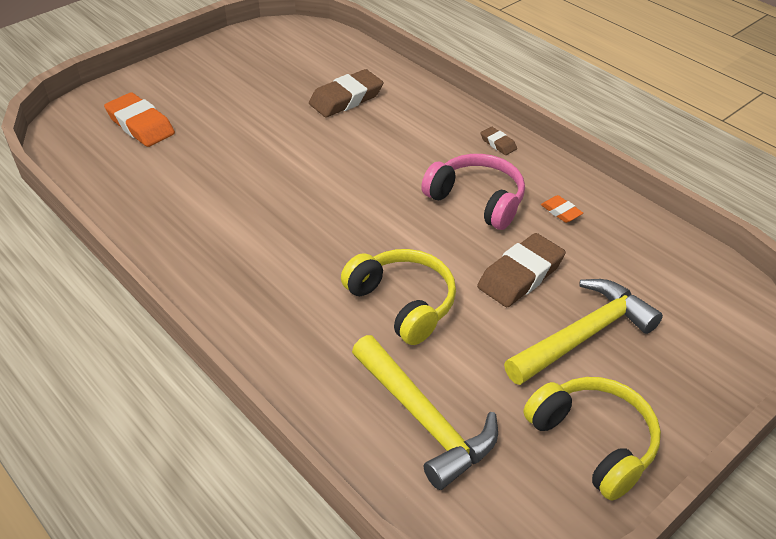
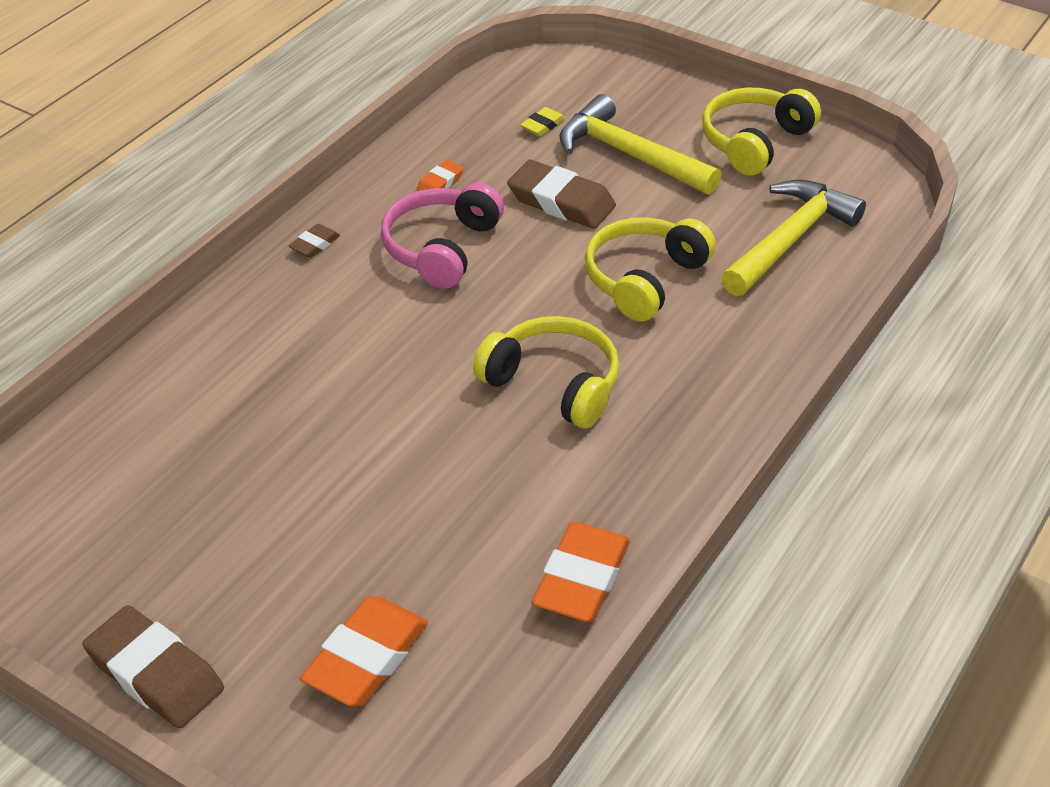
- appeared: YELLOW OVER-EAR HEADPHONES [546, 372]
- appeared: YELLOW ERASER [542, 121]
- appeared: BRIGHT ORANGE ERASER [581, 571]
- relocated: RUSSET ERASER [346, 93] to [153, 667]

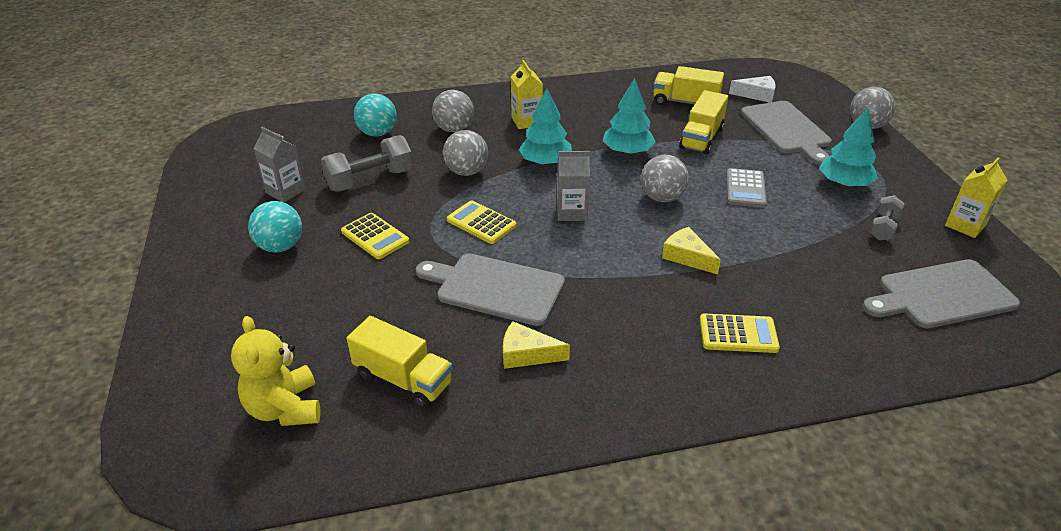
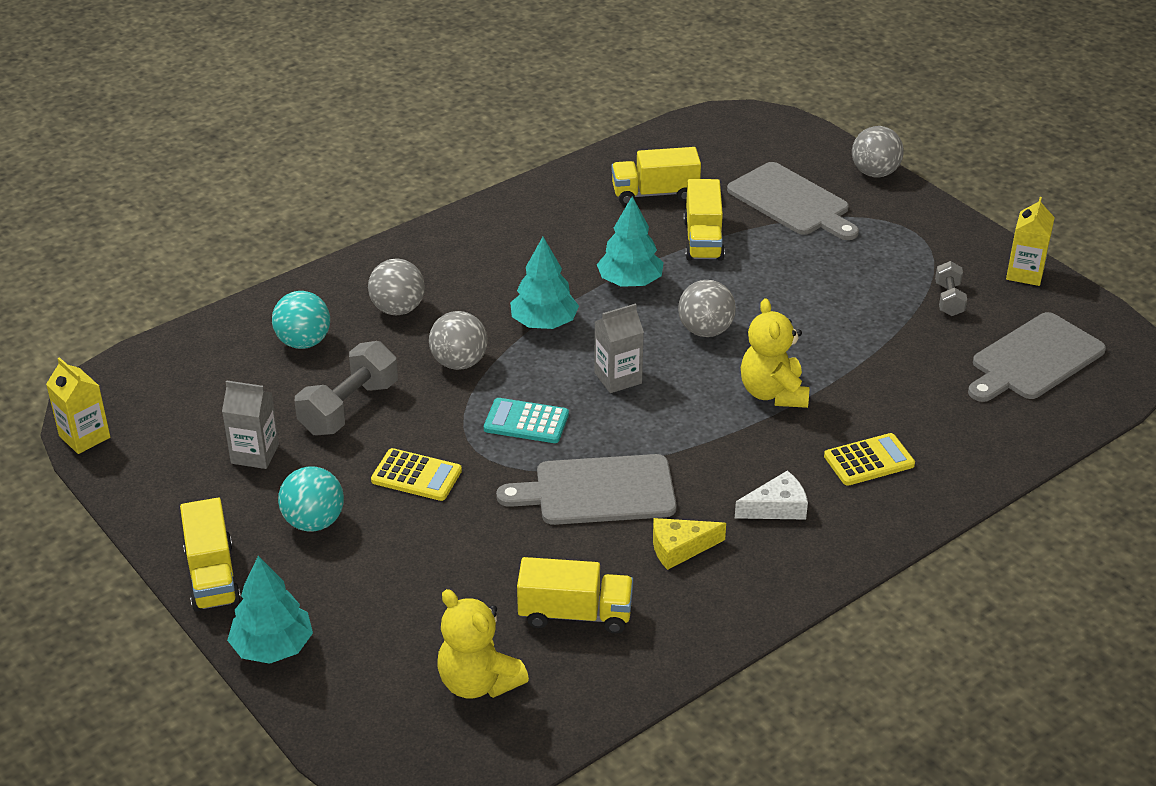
- missing: GRAY ADDING MACHINE [746, 188]
- appeared: YELLOW TOY TRUCK [210, 555]
- relocated: YELLOW JUICE CARTON [527, 94] to [78, 405]
- relocated: PURE WHITE CHEESE [752, 89] to [771, 495]
- relocated: AQUA FIR TREE [848, 147] to [270, 610]
- exchanged: YELLOW CHEESE [691, 250] to YELLOW TEDDY BEAR [775, 353]
- colour: YELLOW ADDING MACHINE [482, 222] to AQUA ADDING MACHINE [526, 420]

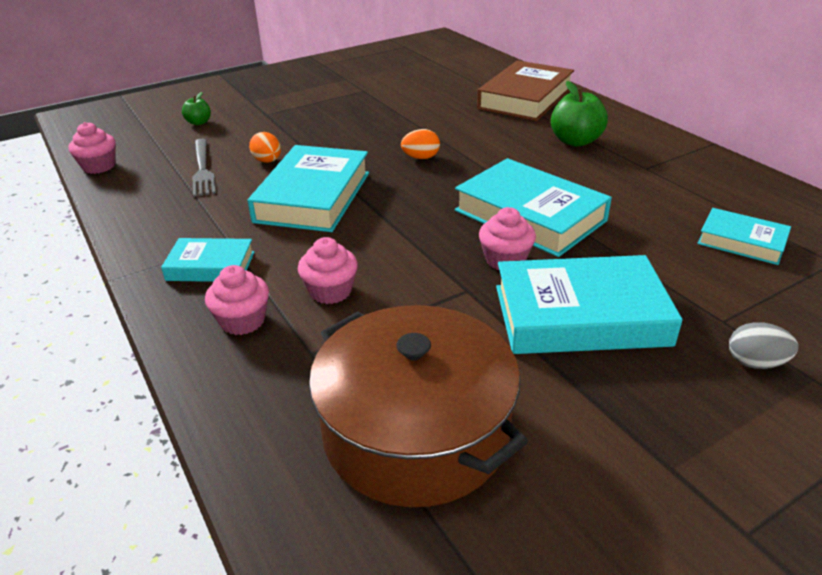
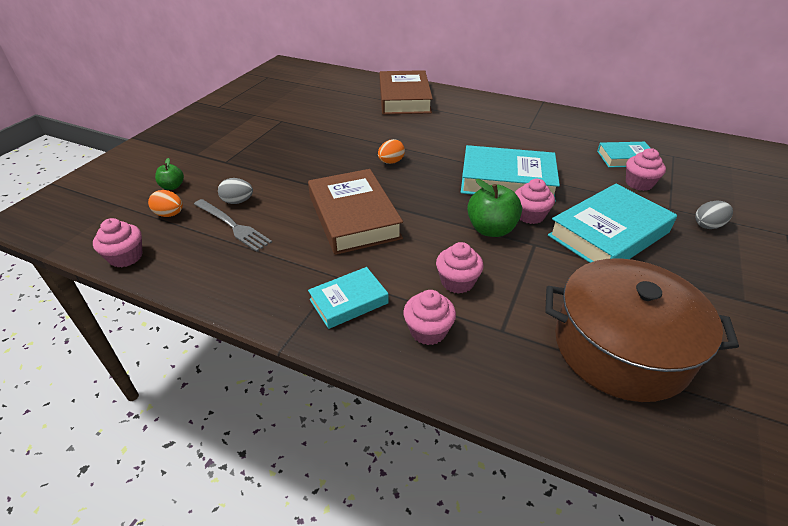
- appeared: GRAY EGG SHAPE [235, 191]
- appeared: ROSY CUPCAKE [646, 169]
- relocated: BRIGHT ORANGE EGG SHAPE [265, 147] to [165, 203]
- relocated: LEAF-GREEN TOY APPLE [579, 114] to [494, 208]
- colour: AQUA HARDBACK [308, 188] to RUSSET HARDBACK [355, 212]

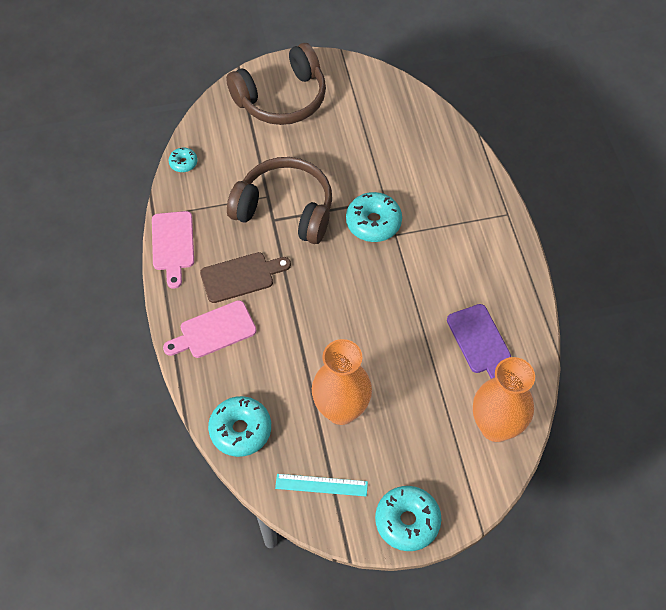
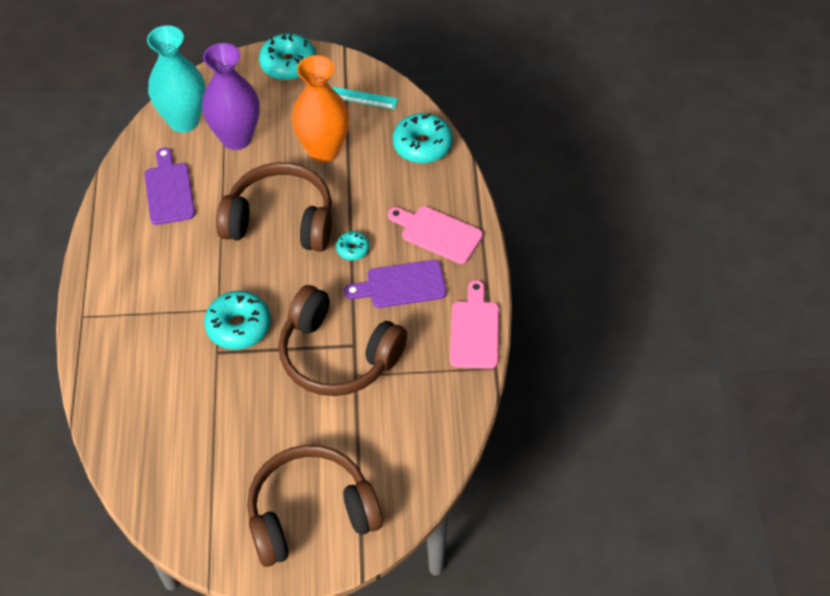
- appeared: VIOLET VASE [230, 96]
- appeared: RUSSET OVER-EAR HEADPHONES [274, 207]
- relocated: AQUA DONUT [183, 160] to [353, 245]
- colour: RUSSET CHOPPING BOARD [245, 277] to VIOLET CHOPPING BOARD [395, 284]
- colour: BRIGHT ORANGE VASE [504, 399] to AQUA VASE [176, 78]
- spun: ROSY CHOPPING BOARD [210, 329] = [435, 235] 135 degrees counterclockwise

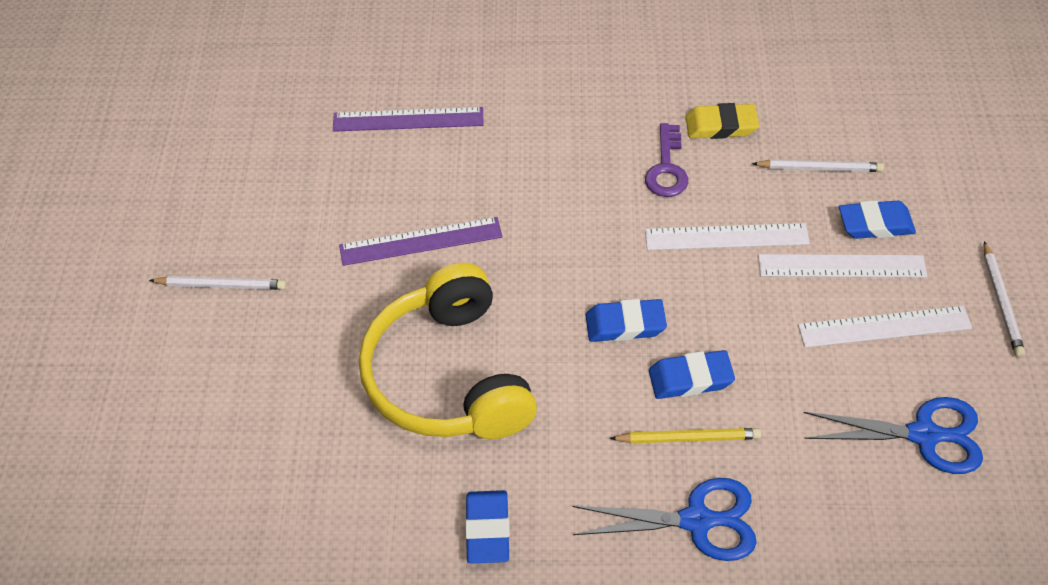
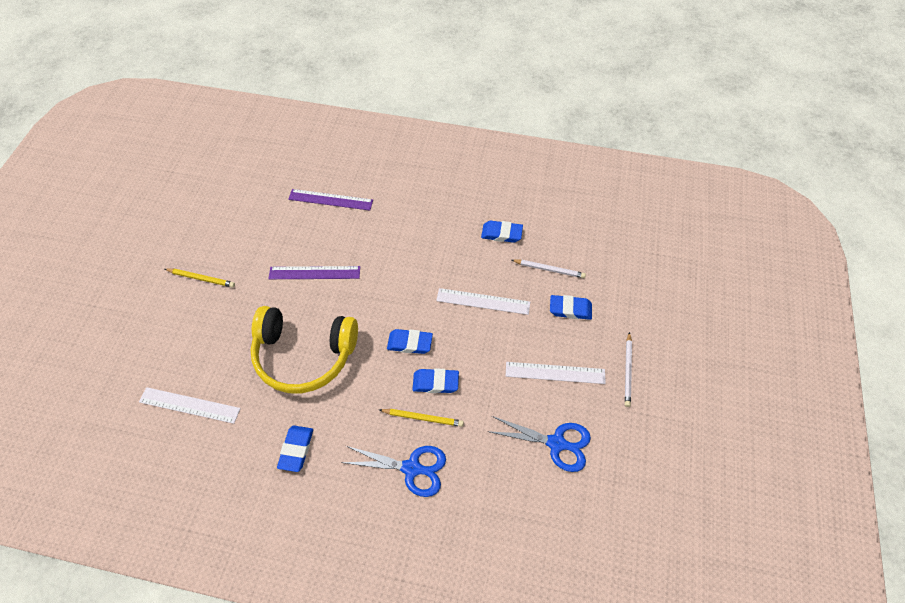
- missing: VIOLET DOOR KEY [666, 160]
- relocated: PURE WHITE RULER [842, 266] to [190, 405]
- colour: PURE WHITE LEAD PENCIL [217, 283] to YELLOW LEAD PENCIL [200, 278]
- colour: YELLOW ERASER [722, 121] to BLUE ERASER [502, 232]
- spun: YELLOW OVER-EAR HEADPHONES [448, 351] = [304, 350] 75 degrees counterclockwise

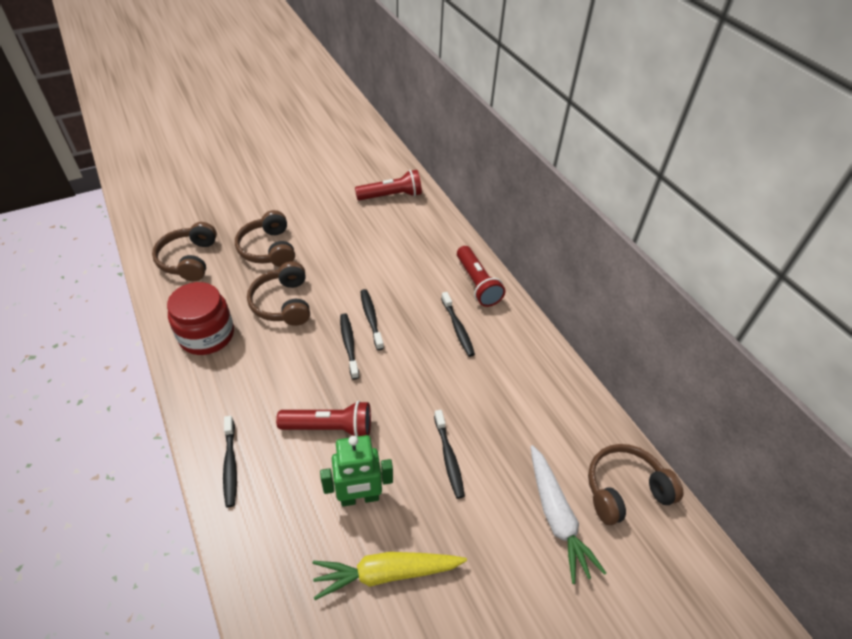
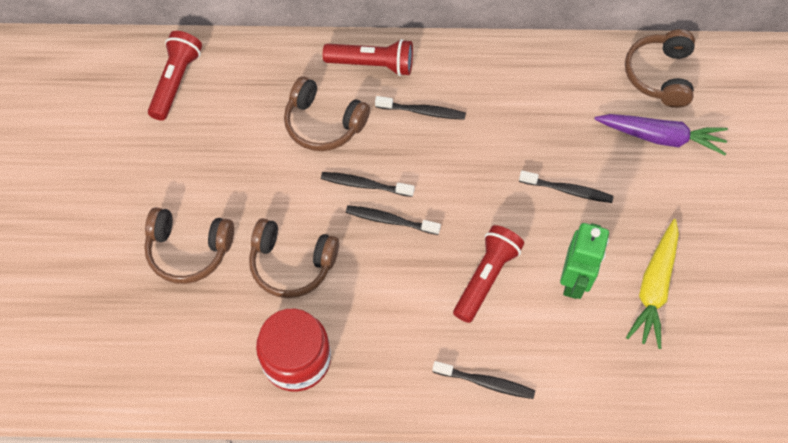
- relocated: RUSSET OVER-EAR HEADPHONES [184, 251] to [327, 114]
- colour: PURE WHITE CARROT [568, 514] to VIOLET CARROT [661, 134]

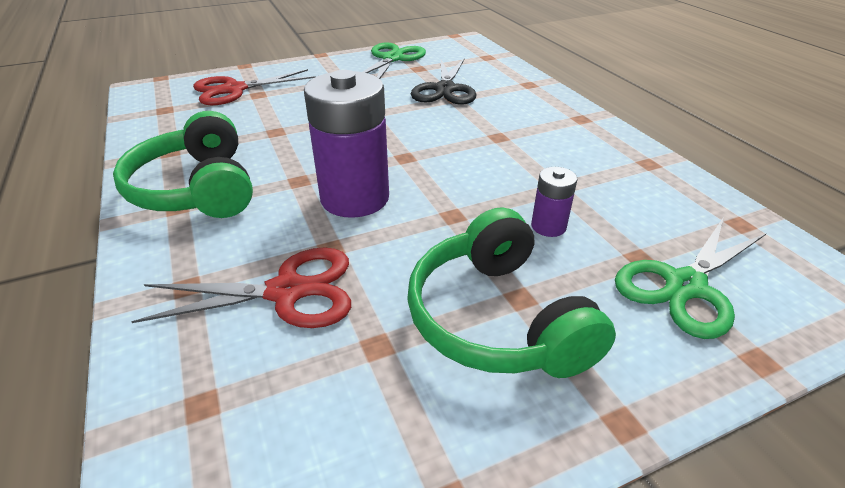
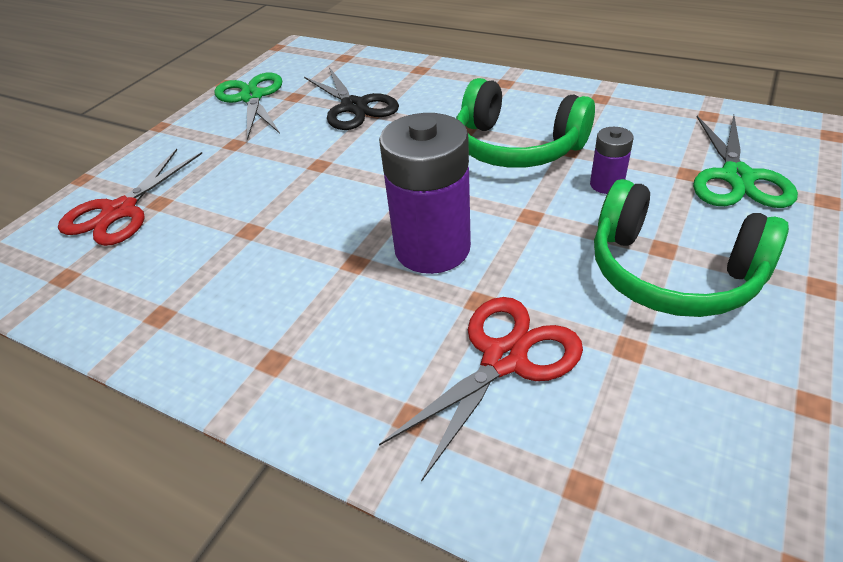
- relocated: LEAF-GREEN OVER-EAR HEADPHONES [183, 164] to [525, 123]

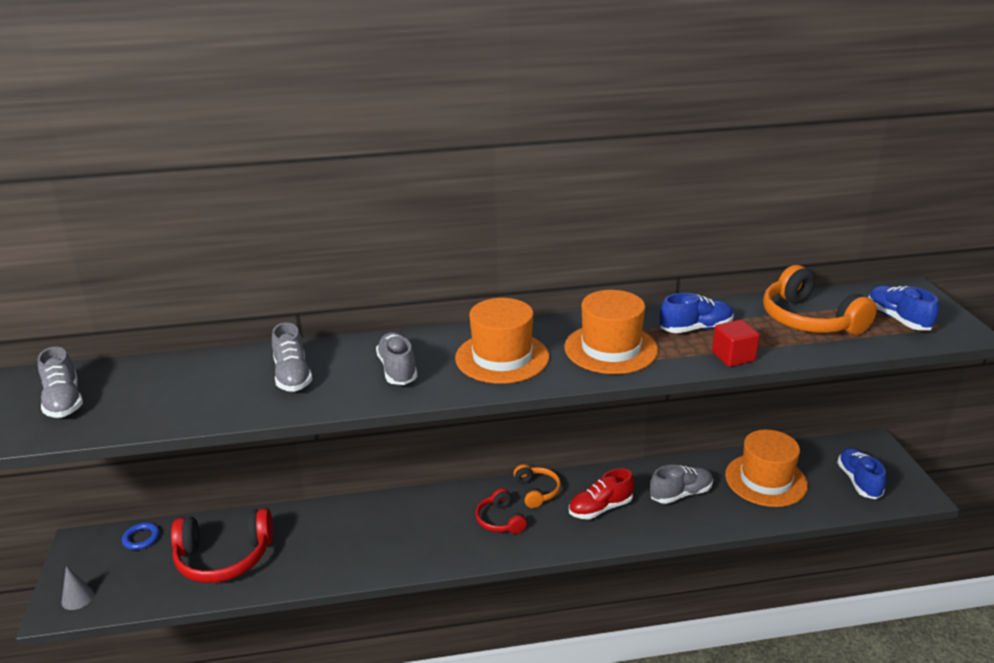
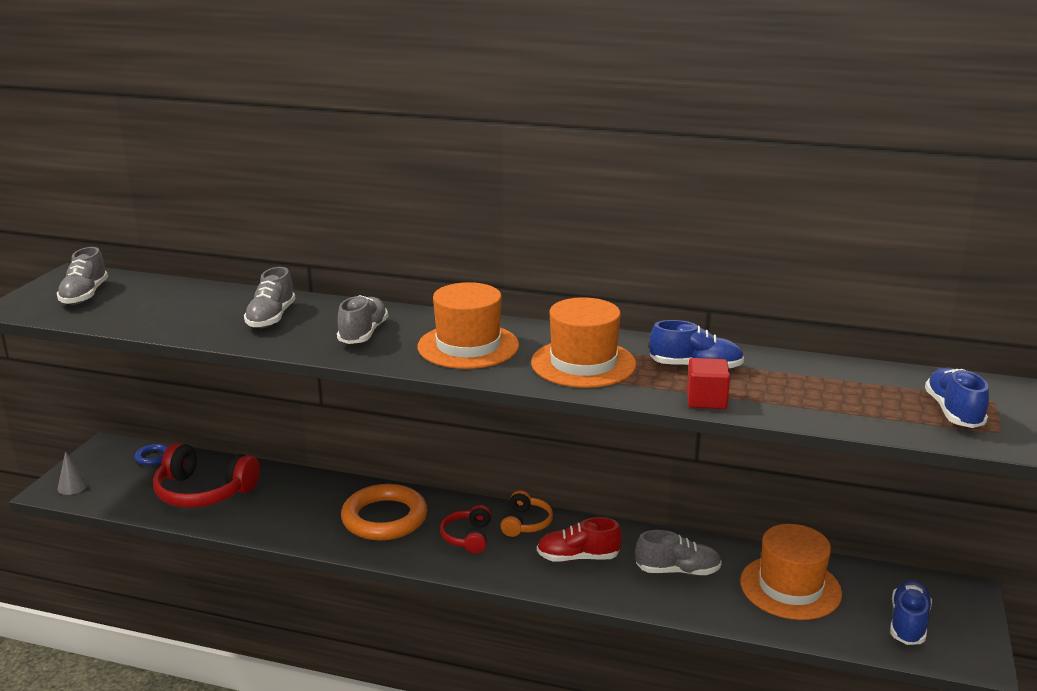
- missing: BRIGHT ORANGE OVER-EAR HEADPHONES [820, 300]
- appeared: BRIGHT ORANGE HOOP [384, 512]

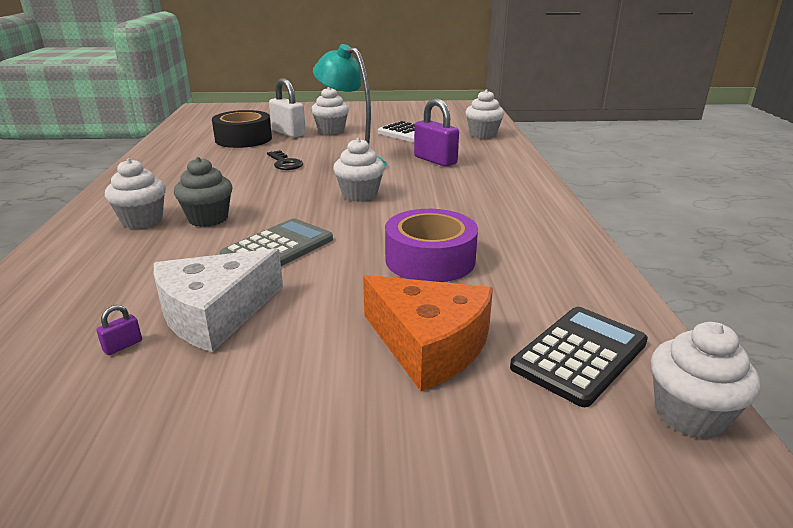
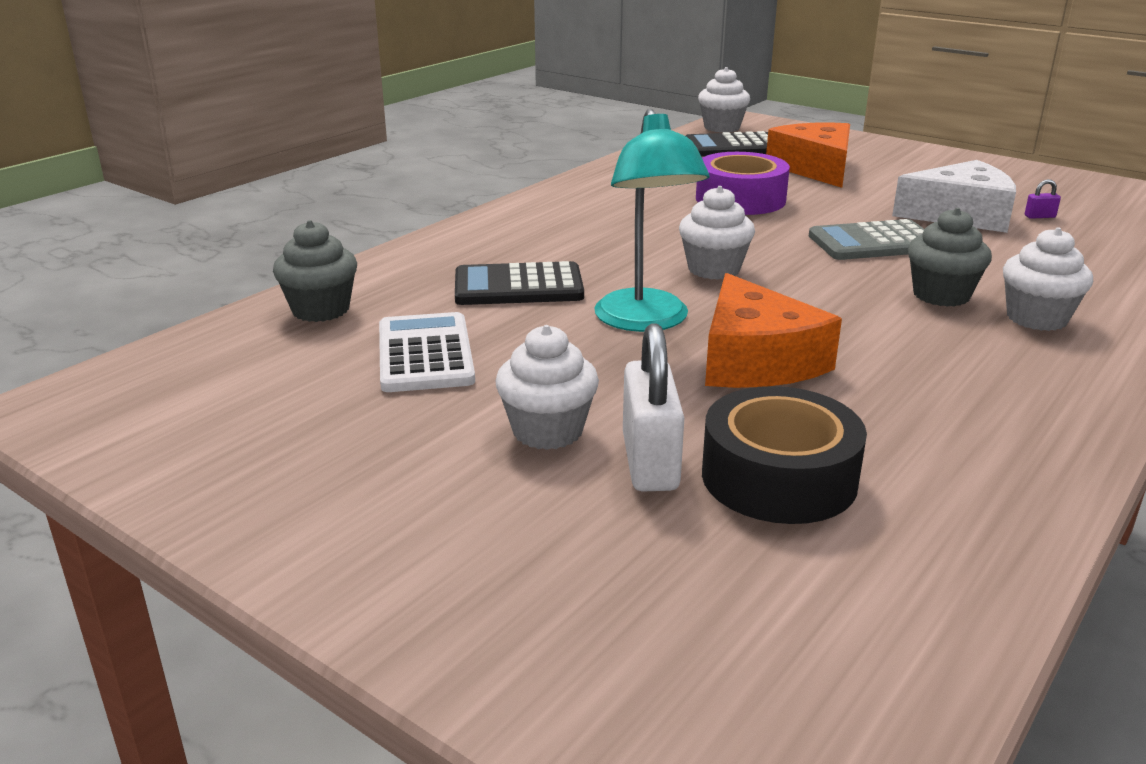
- exchanged: JET-BLACK DOOR KEY [285, 160] to BRIGHT ORANGE CHEESE [773, 330]
- exchanged: VIOLET SMALL LOCK [436, 133] to JET-BLACK ADDING MACHINE [519, 283]
- colour: PURE WHITE CUPCAKE [484, 113] to GRAY CUPCAKE [315, 271]

